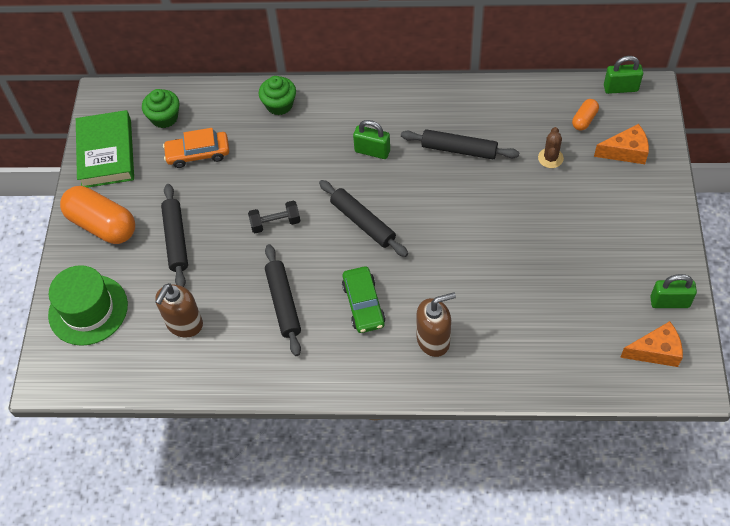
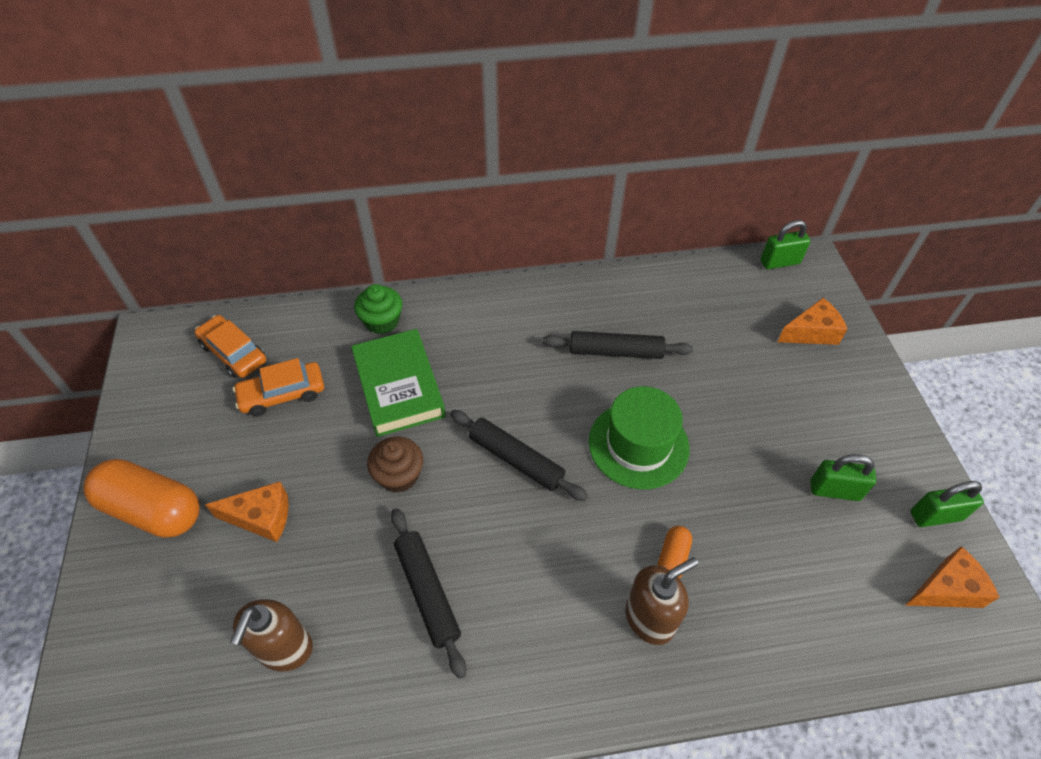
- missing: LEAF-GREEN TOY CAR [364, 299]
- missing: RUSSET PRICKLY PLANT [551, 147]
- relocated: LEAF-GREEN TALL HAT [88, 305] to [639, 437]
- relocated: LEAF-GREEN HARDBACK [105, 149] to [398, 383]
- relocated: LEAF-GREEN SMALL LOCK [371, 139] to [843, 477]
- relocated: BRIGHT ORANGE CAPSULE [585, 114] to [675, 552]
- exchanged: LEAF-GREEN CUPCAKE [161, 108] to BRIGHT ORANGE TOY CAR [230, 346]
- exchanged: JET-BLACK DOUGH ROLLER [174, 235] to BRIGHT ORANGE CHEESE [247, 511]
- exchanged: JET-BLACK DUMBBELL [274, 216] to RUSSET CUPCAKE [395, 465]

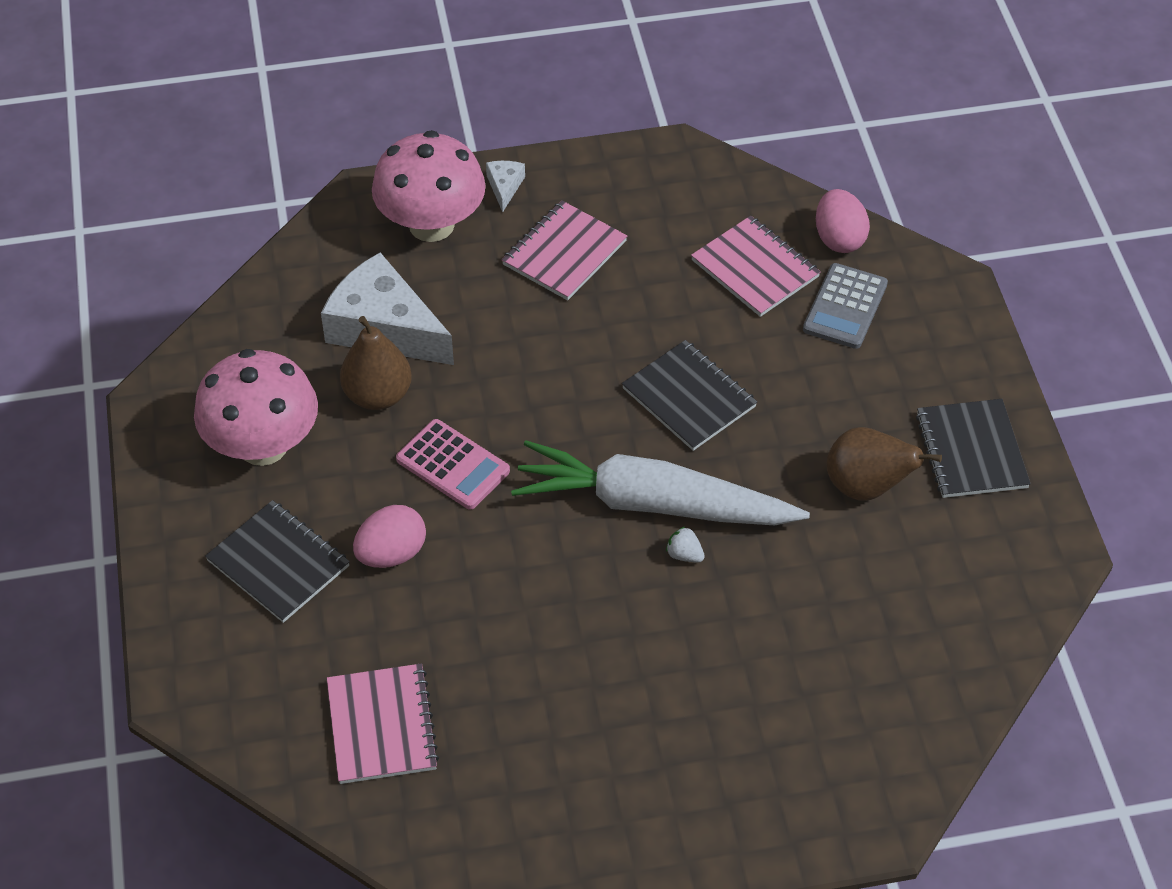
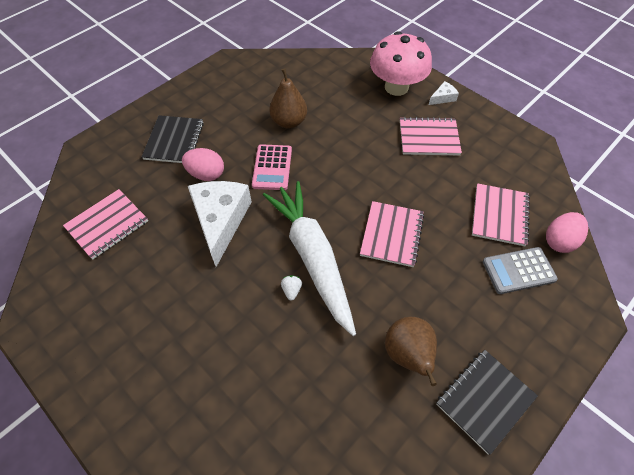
- missing: ROSY FUNGUS [256, 407]
- relocated: PURE WHITE CHEESE [387, 308] to [220, 224]
- colour: JET-BLACK EXERCISE BOOK [689, 395] to ROSY EXERCISE BOOK [392, 234]

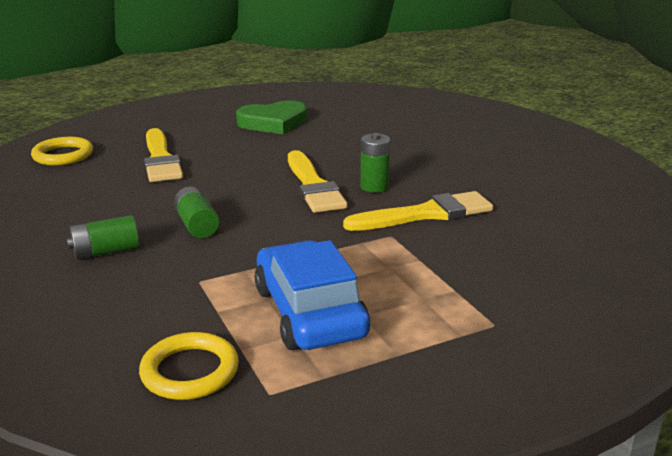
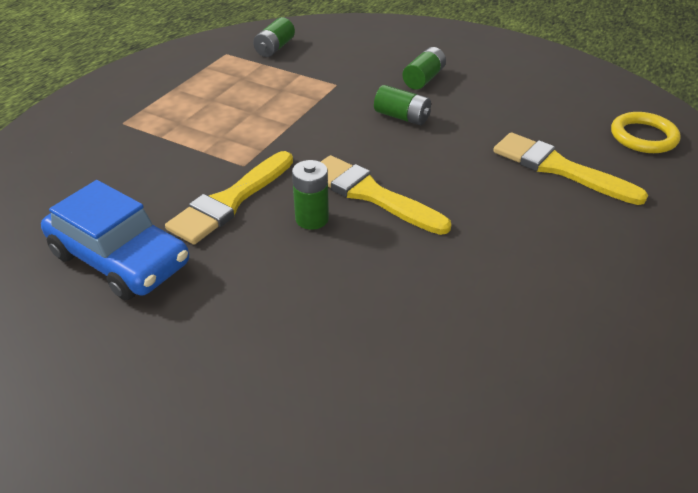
- missing: LEAF-GREEN HEART [271, 117]
- relocated: BLUE TOY CAR [312, 295] to [115, 240]
- exchanged: YELLOW HOOP [189, 366] to LEAF-GREEN POWER CELL [274, 37]

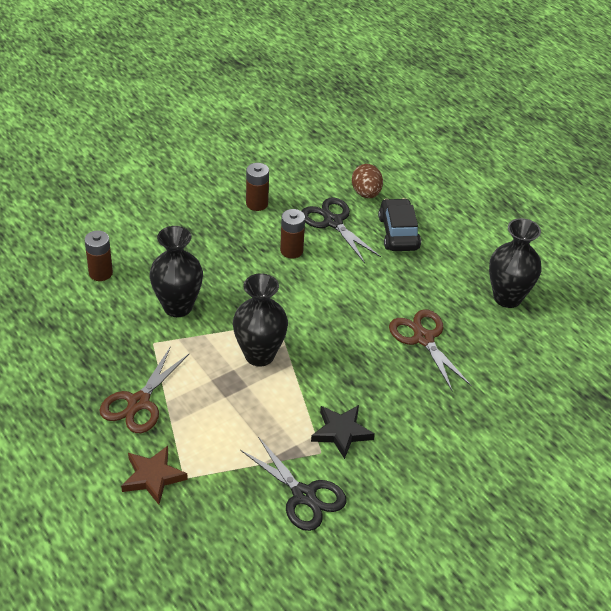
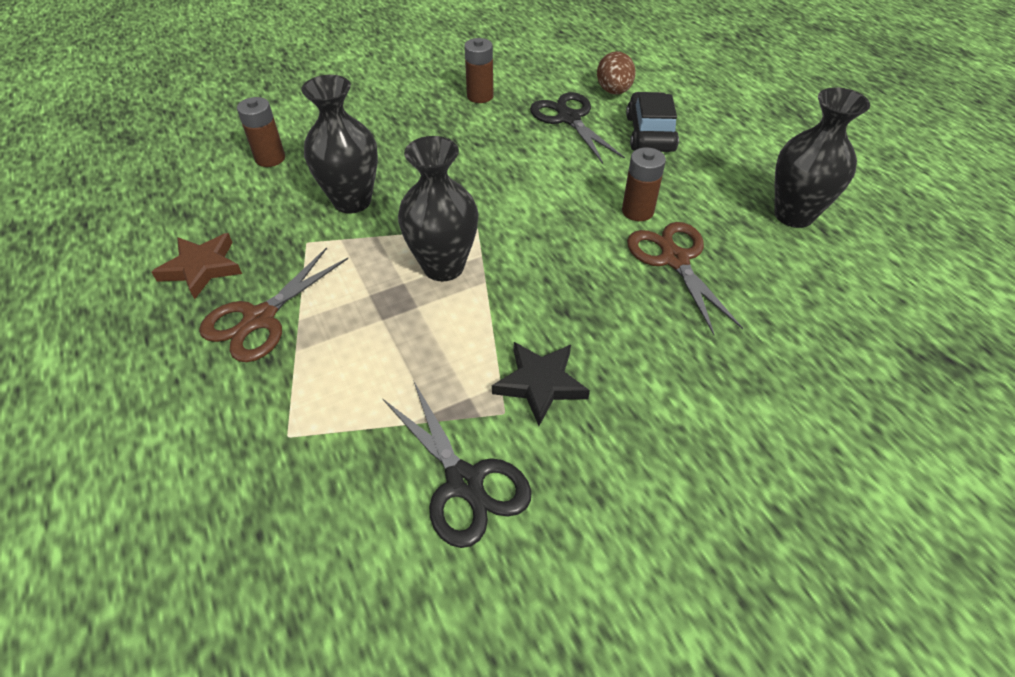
- relocated: RUSSET STAR SHAPE [154, 475] to [197, 266]
- relocated: RUSSET POWER CELL [292, 234] to [644, 184]

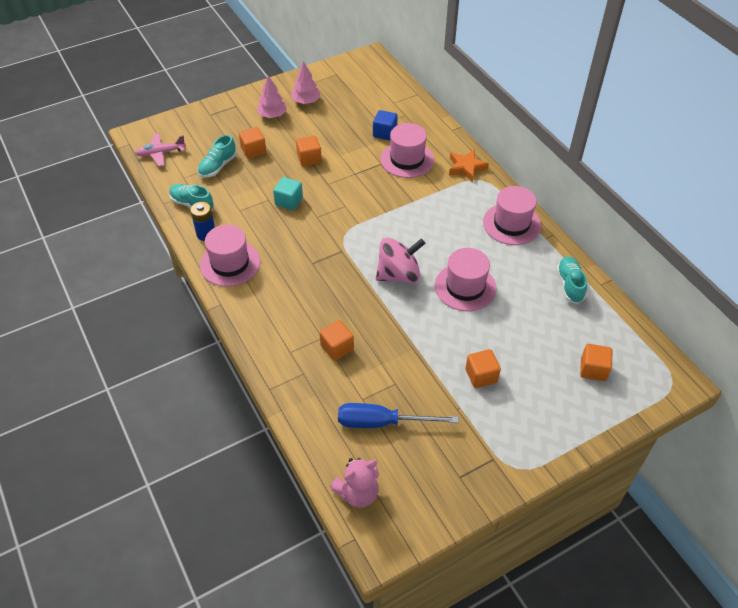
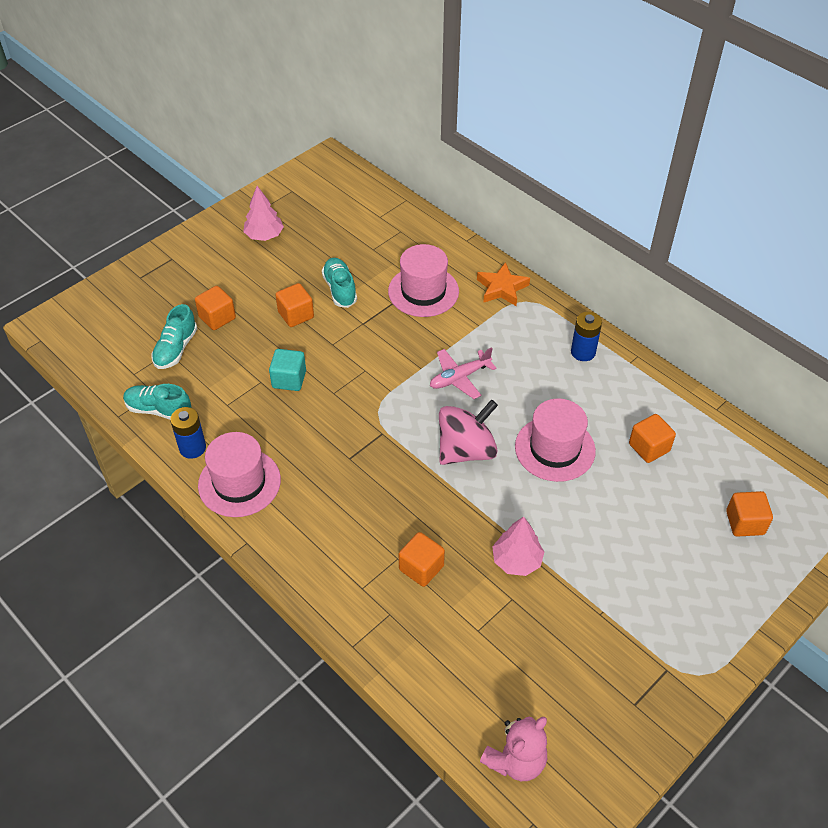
- missing: BLUE HAND SCREWDRIVER [398, 415]
- missing: BLUE CUBE [385, 125]
- relocated: ROSY PLANE [160, 150] to [463, 373]
- relocated: ROSY FIR TREE [271, 97] to [518, 546]
- relocated: BRIGHT ORANGE CUBE [483, 368] to [652, 438]
- relocated: AQUA SHOE [572, 280] to [339, 283]
- exchanged: ROSY TALL HAT [512, 215] to BLUE POWER CELL [586, 336]

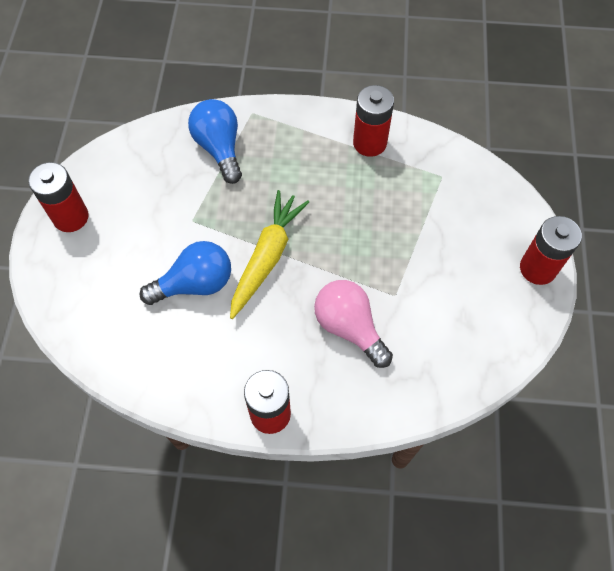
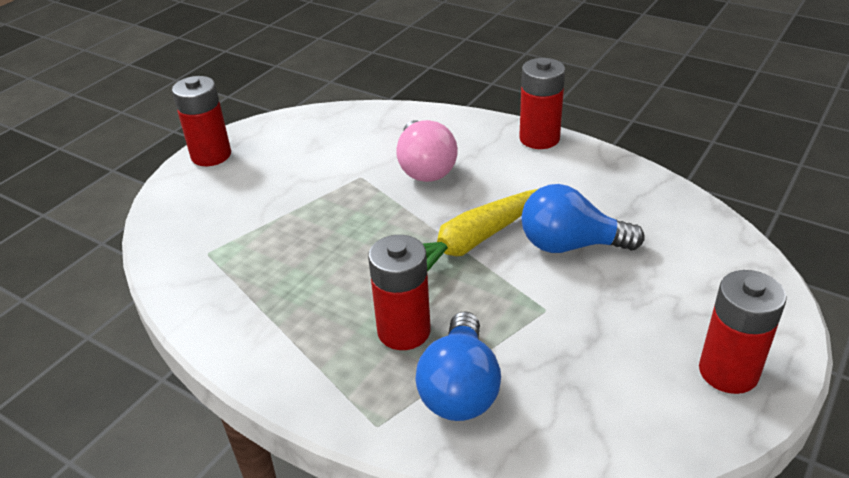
- relocated: SCARLET POWER CELL [373, 121] to [399, 292]

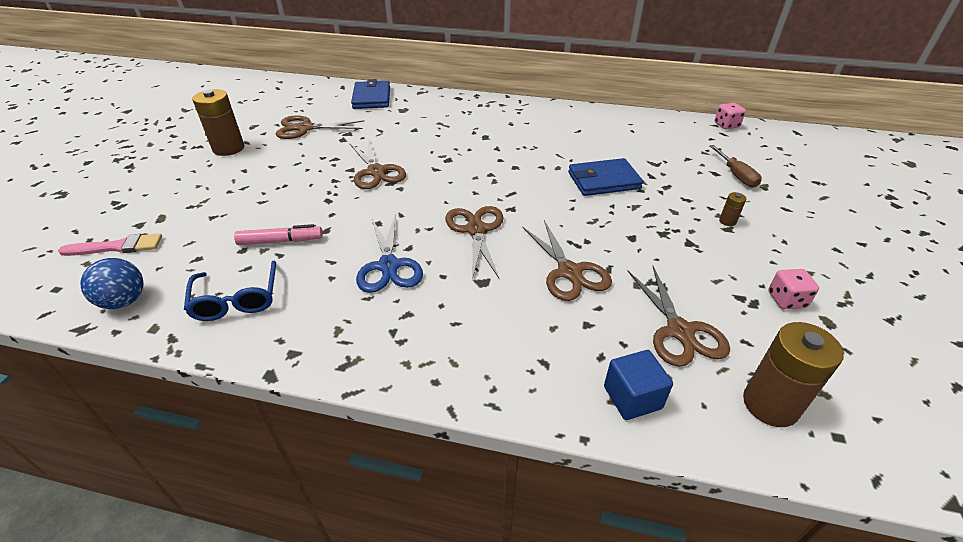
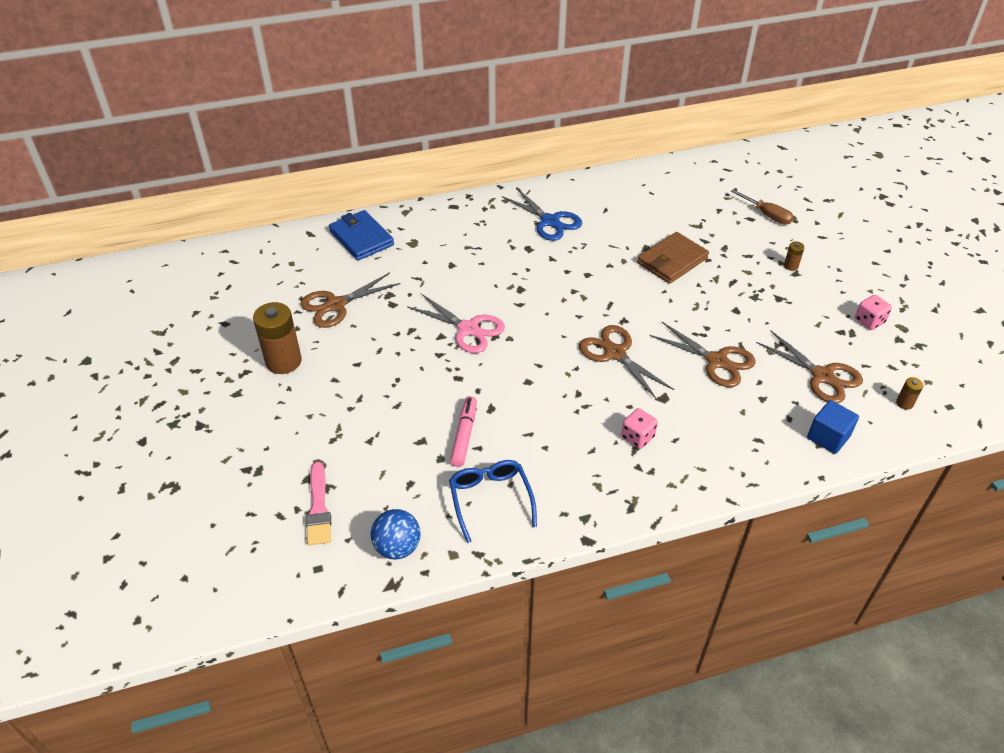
- relocated: BLUE SCISSORS [389, 254] to [542, 214]
- relocated: ROSY DIE [730, 116] to [639, 428]
- colour: RUSSET SCISSORS [377, 163] to ROSY SCISSORS [456, 323]
- colour: BLUE CARD WALLET [605, 177] to RUSSET CARD WALLET [673, 258]
- spun: ROSY BRUSH [110, 244] = [318, 503] 120 degrees clockwise
- spun: BLUE SPECTACLES [230, 291] = [493, 501] 150 degrees counterclockwise
- spun: ROSY MARKER [278, 234] = [463, 431] 45 degrees counterclockwise
- size: RUSSET POWER CELL [793, 374] = [909, 393] x0.45

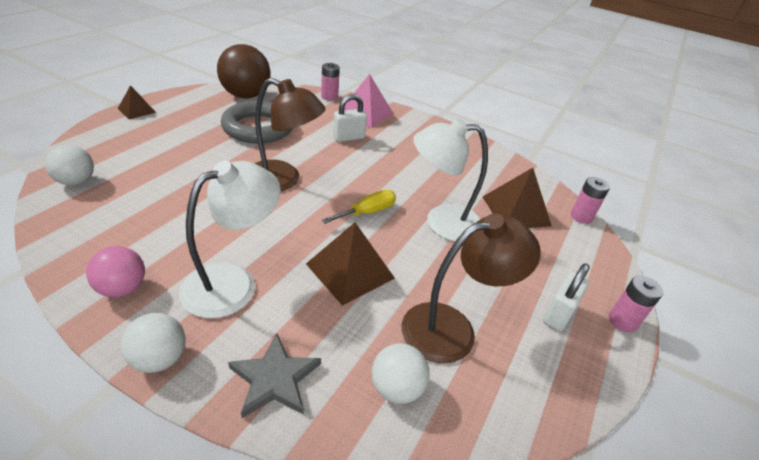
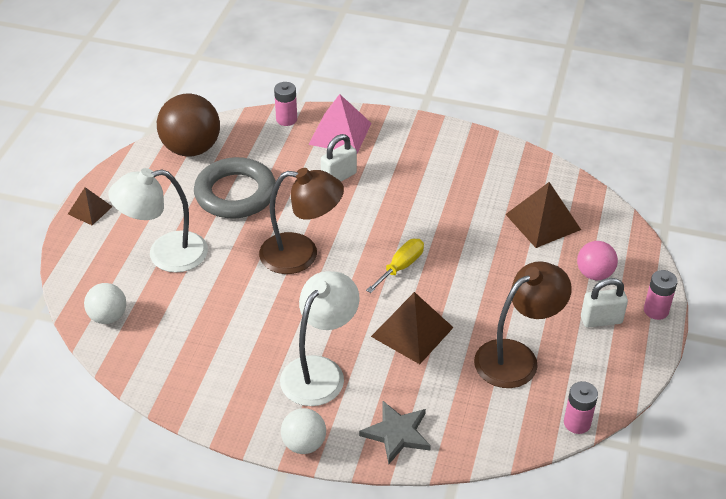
- missing: PURE WHITE PLAY BALL [401, 373]
- relocated: ROSY PLAY BALL [115, 271] to [597, 260]
- relocated: PURE WHITE DESK LAMP [450, 180] to [158, 220]
- relocated: ROSY POWER CELL [590, 200] to [581, 407]
- spun: PURE WHITE SMALL LOCK [566, 297] = [604, 303] 60 degrees clockwise

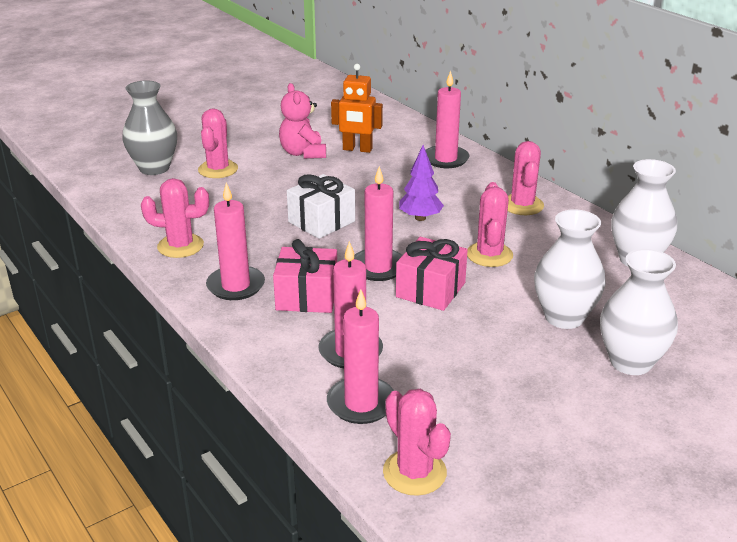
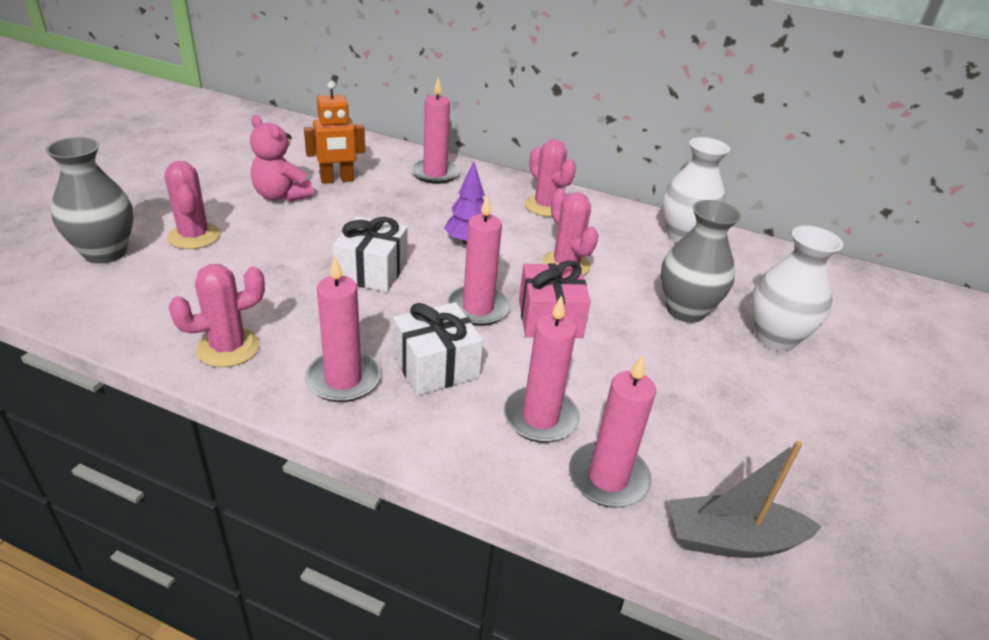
- exchanged: ROSY PRICKLY PLANT [417, 442] to GRAY BOAT [745, 499]
- colour: ROSY WRAPPED GIFT [305, 276] to PURE WHITE WRAPPED GIFT [438, 349]
- colour: PURE WHITE VASE [570, 269] to GRAY VASE [701, 261]

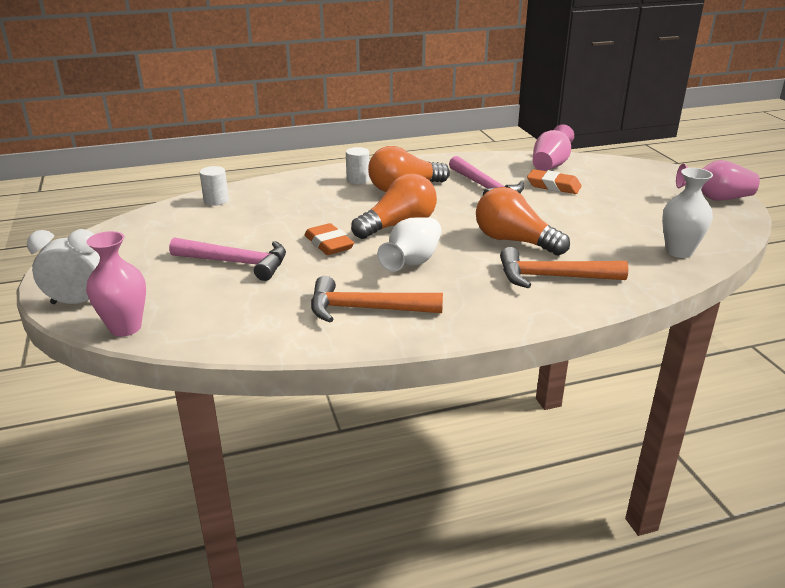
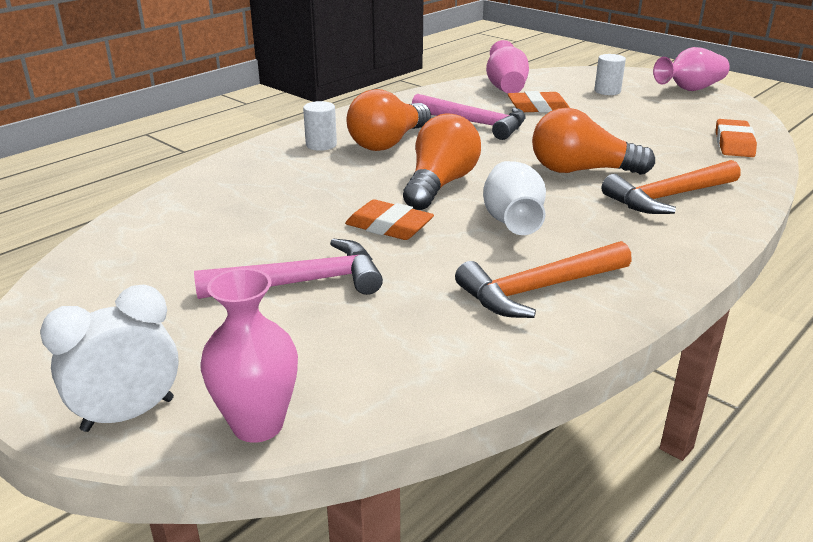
- relocated: PURE WHITE CYLINDER SHAPE [214, 186] to [610, 74]
- exchanged: PURE WHITE VASE [687, 213] to BRIGHT ORANGE ERASER [736, 138]

